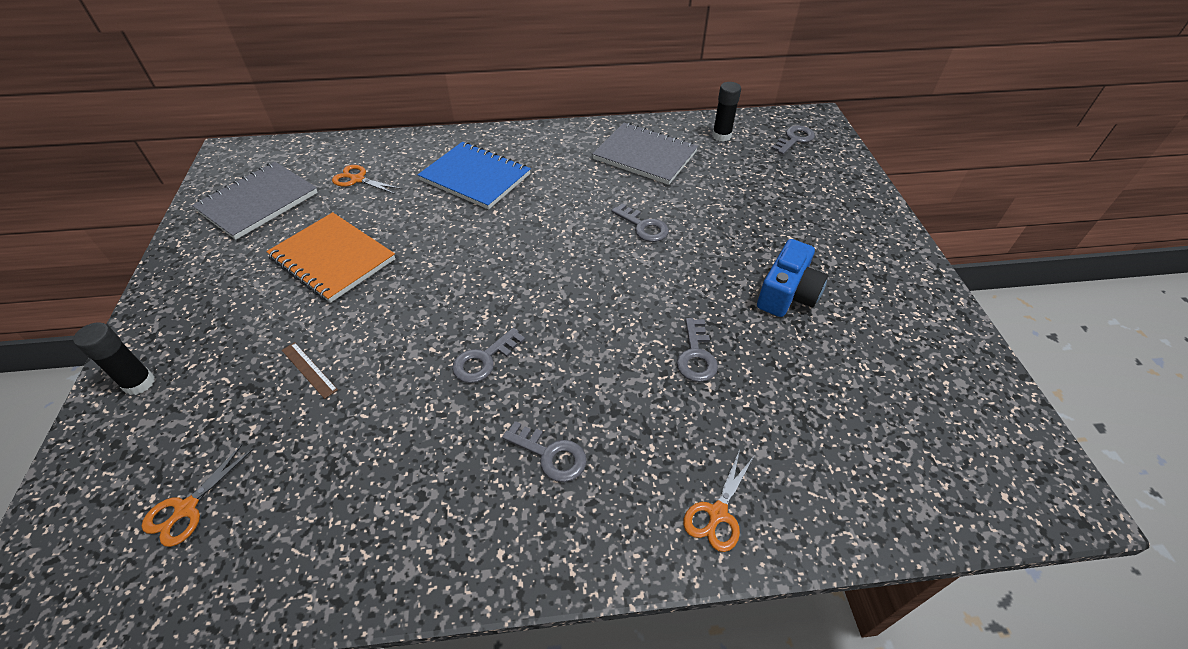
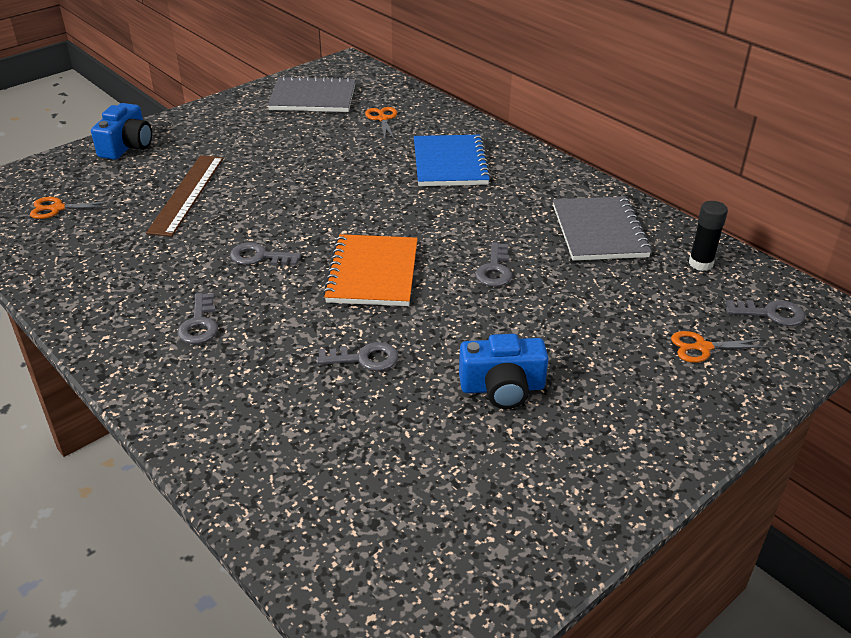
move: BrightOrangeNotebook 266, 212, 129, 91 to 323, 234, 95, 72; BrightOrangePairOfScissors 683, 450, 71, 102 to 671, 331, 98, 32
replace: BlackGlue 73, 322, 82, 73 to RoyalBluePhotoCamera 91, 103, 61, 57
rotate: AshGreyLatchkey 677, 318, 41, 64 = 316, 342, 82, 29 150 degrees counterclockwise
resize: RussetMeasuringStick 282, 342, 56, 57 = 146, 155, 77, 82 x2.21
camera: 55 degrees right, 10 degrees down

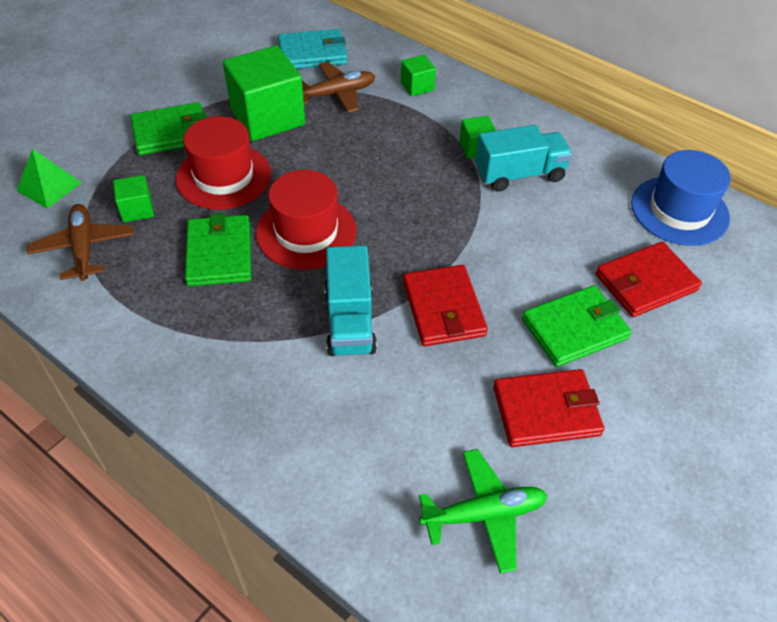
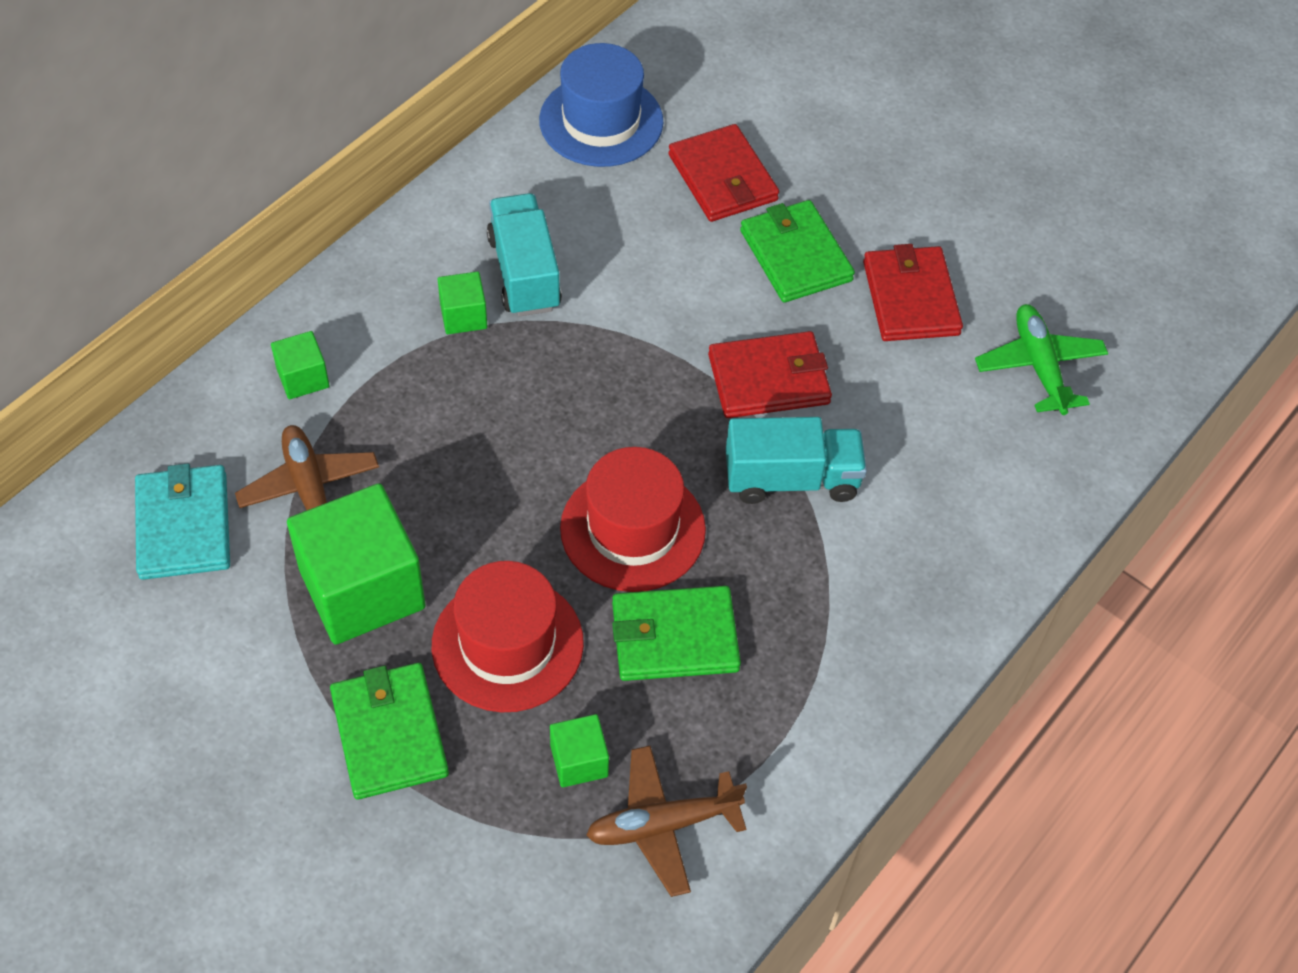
delete: EmeraldPyramidShape 16, 149, 66, 60
camera: 90 degrees left, 5 degrees up

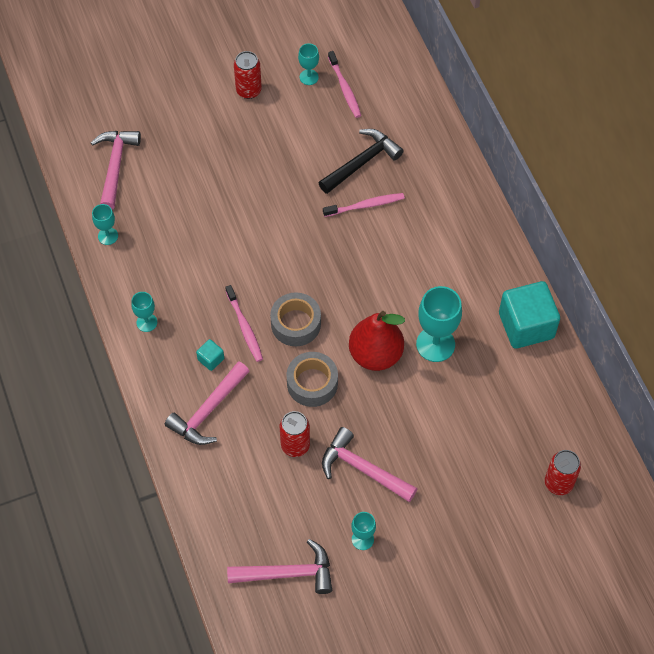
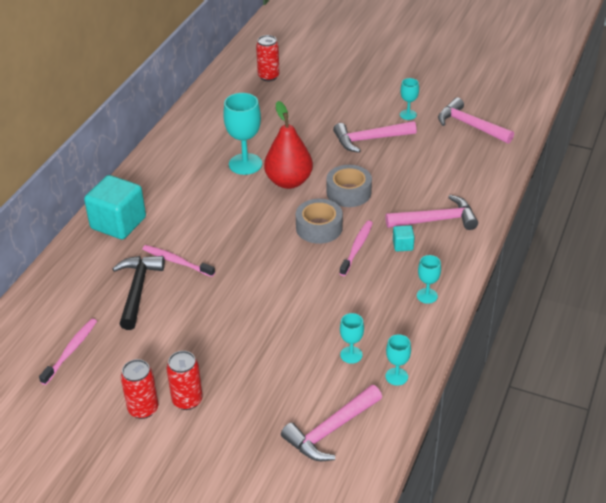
move: TurquoiseBlock 499, 281, 61, 68 to 84, 175, 62, 64; RedSodaCan 280, 411, 30, 46 to 167, 351, 36, 59; TurquoiseGoblet 298, 43, 21, 42 to 340, 313, 24, 51
rotate: BlackClawHammer 318, 129, 86, 65 = 112, 256, 53, 74 90 degrees clockwise; PinkClawHammer 322, 427, 95, 75 = 333, 121, 84, 32 90 degrees clockwise
camera: 135 degrees left, 20 degrees down

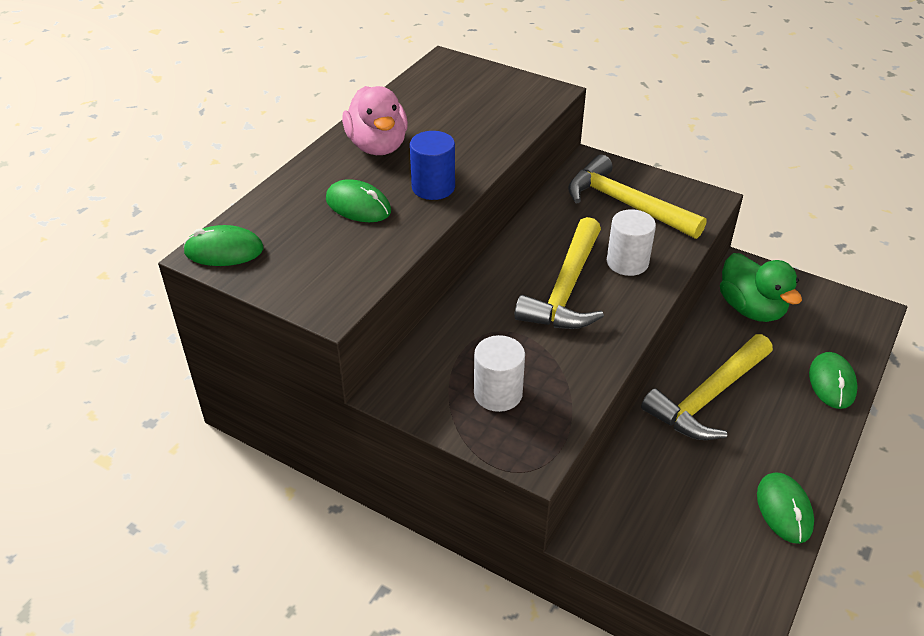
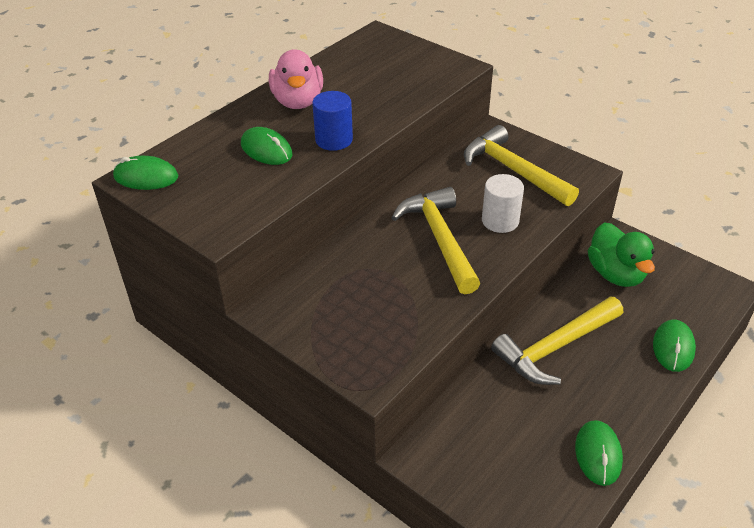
delete: WhiteSolidCylinder 474, 335, 51, 77
rotate: BrightYellowClawHammer 514, 217, 90, 112 = 391, 187, 89, 107 135 degrees clockwise
camera: 10 degrees right, 0 degrees up

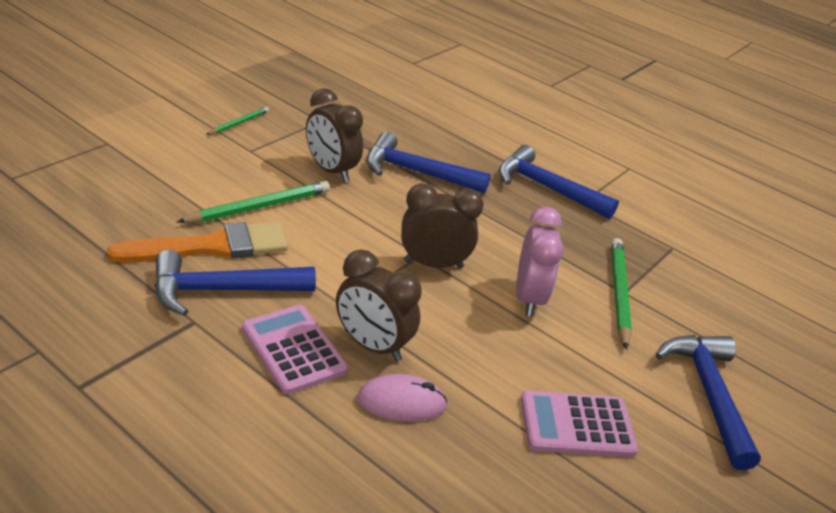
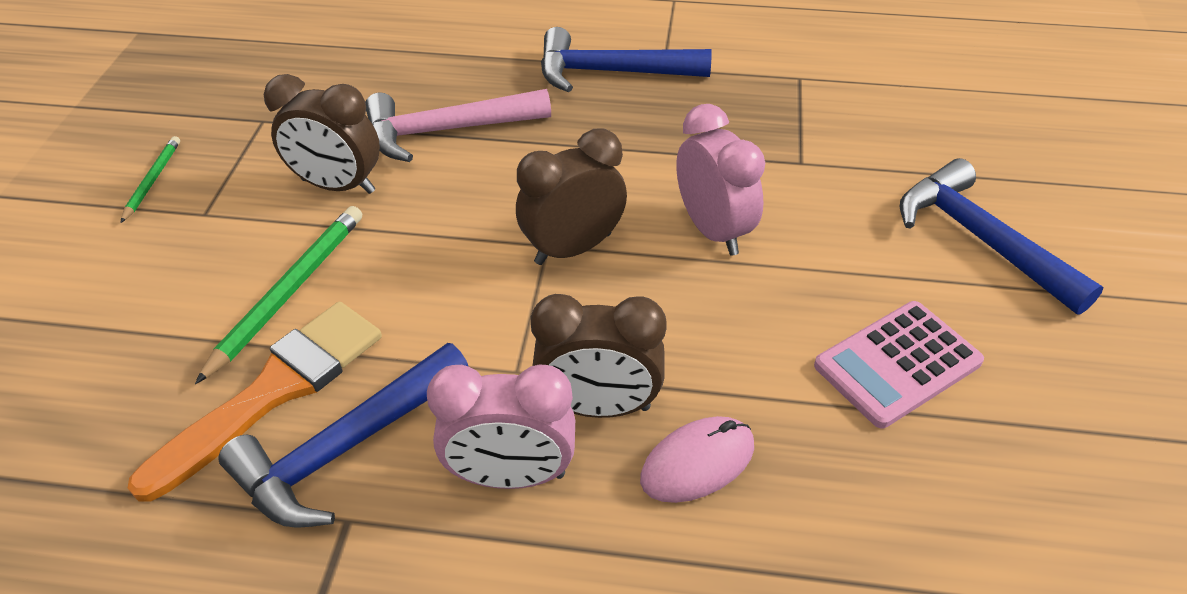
delete: EmeraldLeadPencil 611, 238, 21, 112
replace: PinkCalculator 242, 305, 106, 90 to PinkClock 427, 364, 148, 125
recolor: RoyalBlueClawHammer 366, 132, 125, 61 to PinkClawHammer 366, 89, 185, 73
camera: 25 degrees left, 10 degrees up

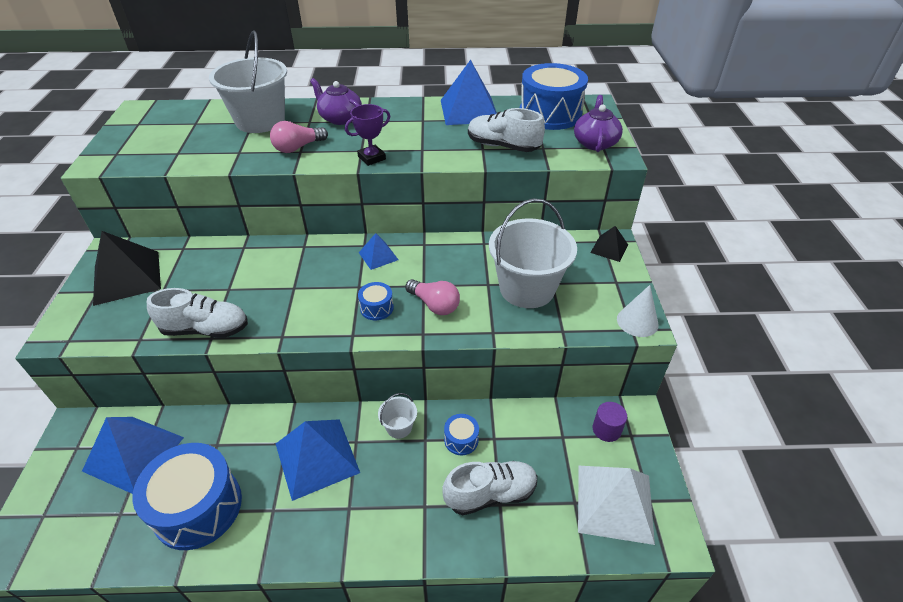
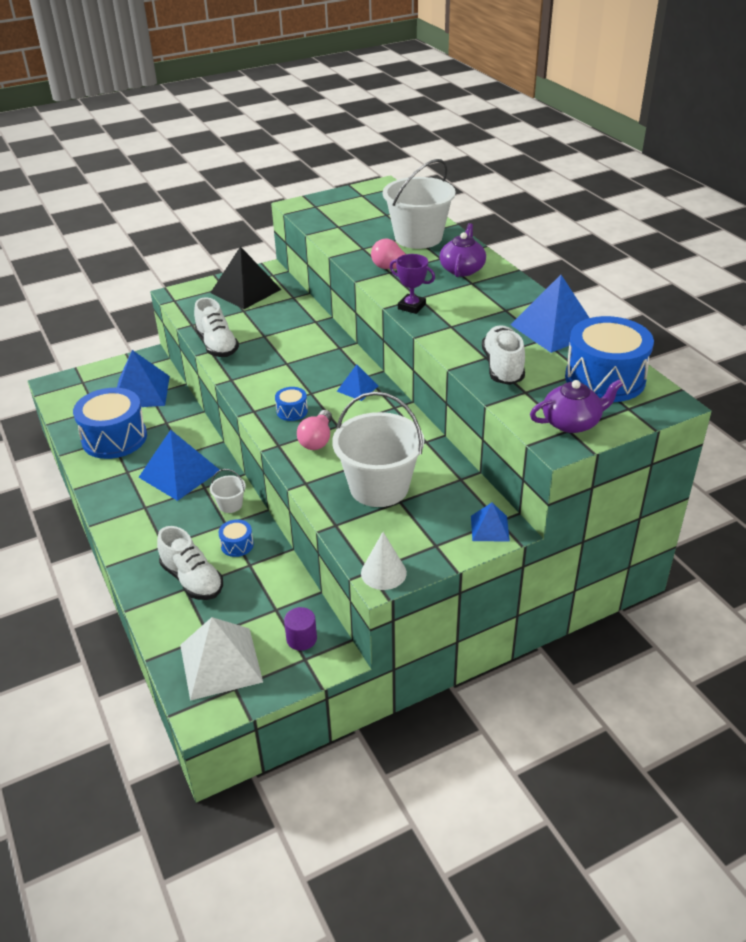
recolor: BlackPyramidShape 590, 226, 38, 36 to RoyalBluePyramidShape 471, 503, 39, 39
camera: 65 degrees right, 5 degrees down

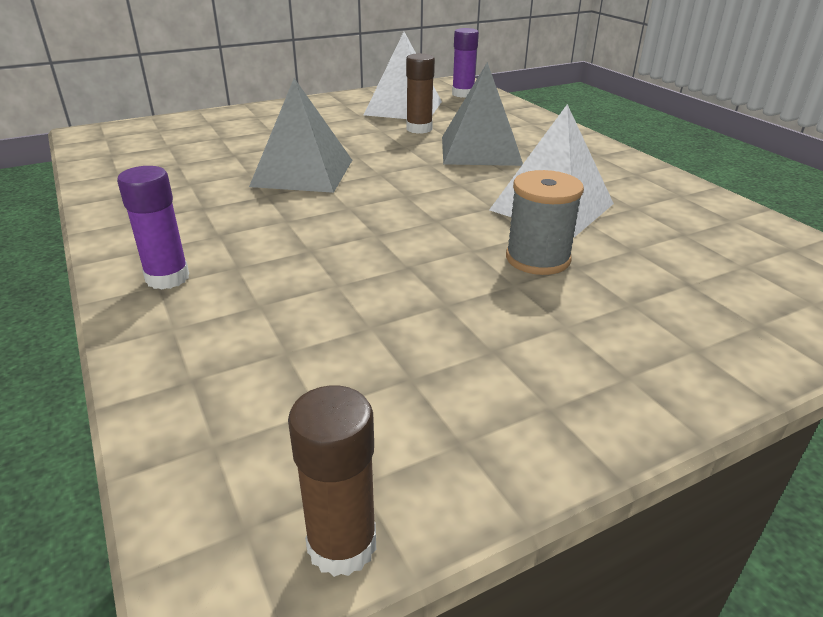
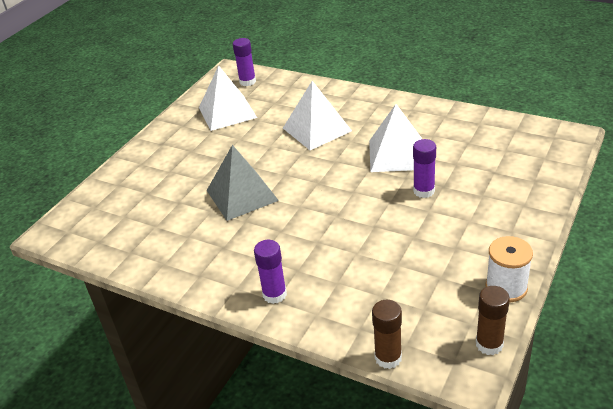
insert: WhiteReelOfThread 486, 236, 47, 66
move: RussetGlue 406, 53, 29, 81 to 372, 300, 30, 69
replace: AshGreyReelOfThread 506, 170, 78, 105 to RoyalPurpleGlue 413, 139, 23, 59
recolor: AshGreyPyramidShape 442, 62, 81, 104 to WhitePyramidShape 283, 81, 69, 69
camera: 30 degrees left, 5 degrees up

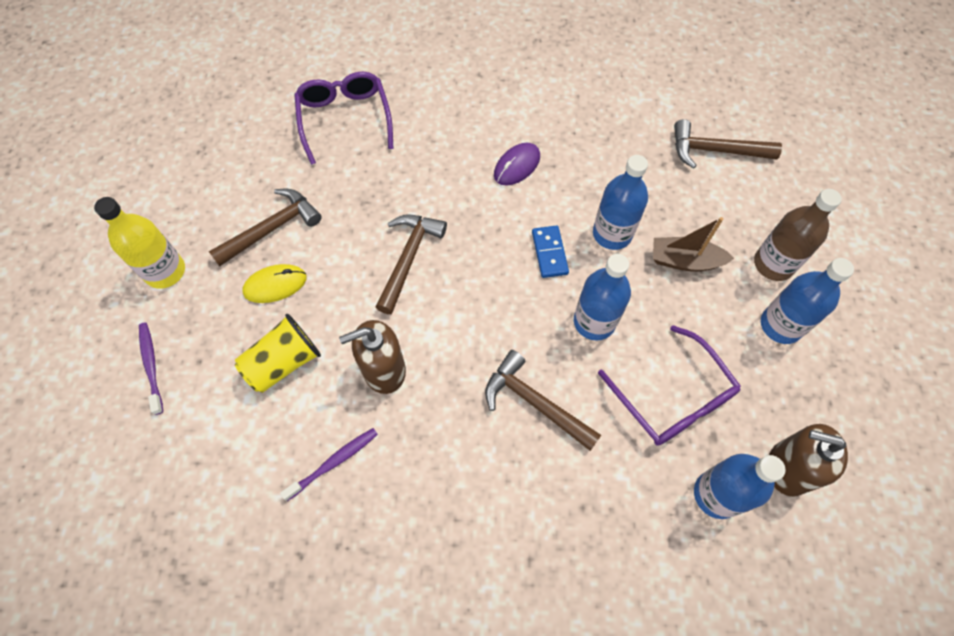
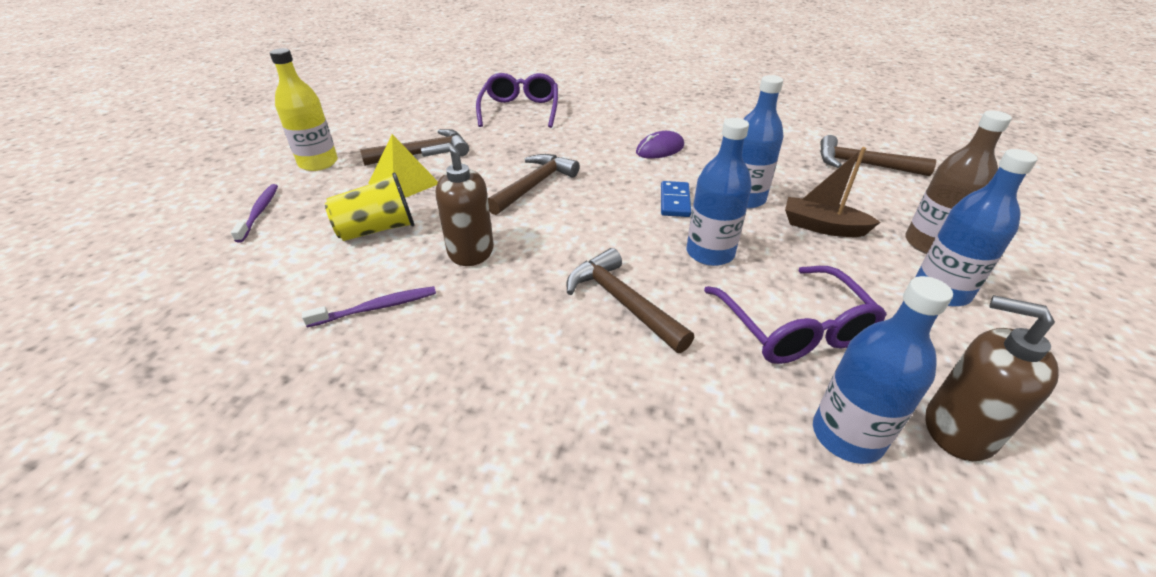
replace: BrightYellowPcMouse 242, 264, 65, 39 to BrightYellowPyramidShape 369, 134, 69, 64
camera: 15 degrees right, 25 degrees down

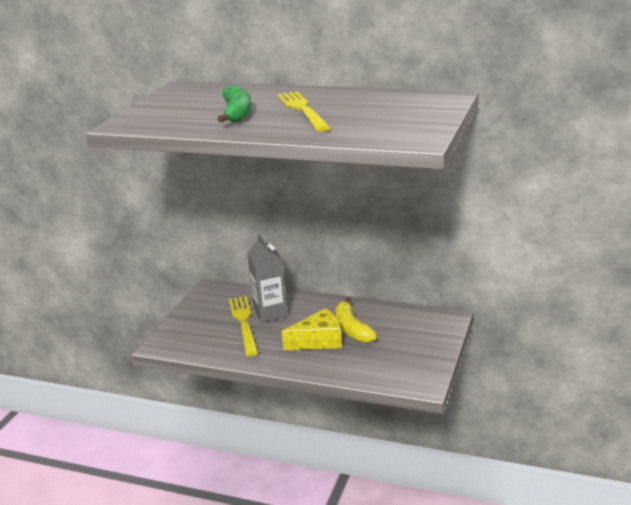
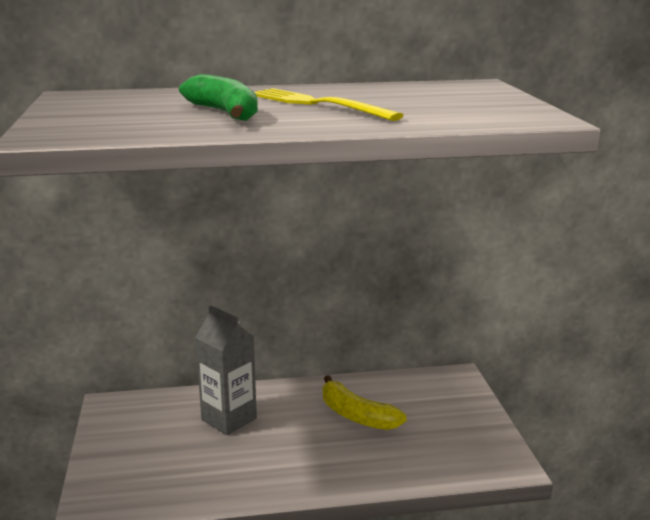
delete: BrightYellowFork 229, 296, 29, 61; BrightYellowCheeseWedge 282, 309, 60, 41
camera: 30 degrees left, 5 degrees down

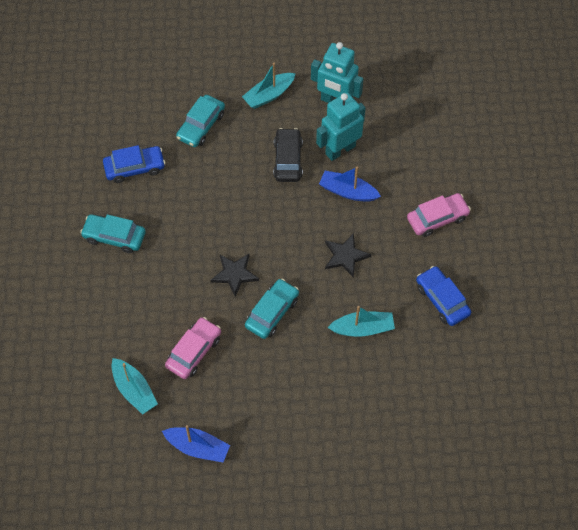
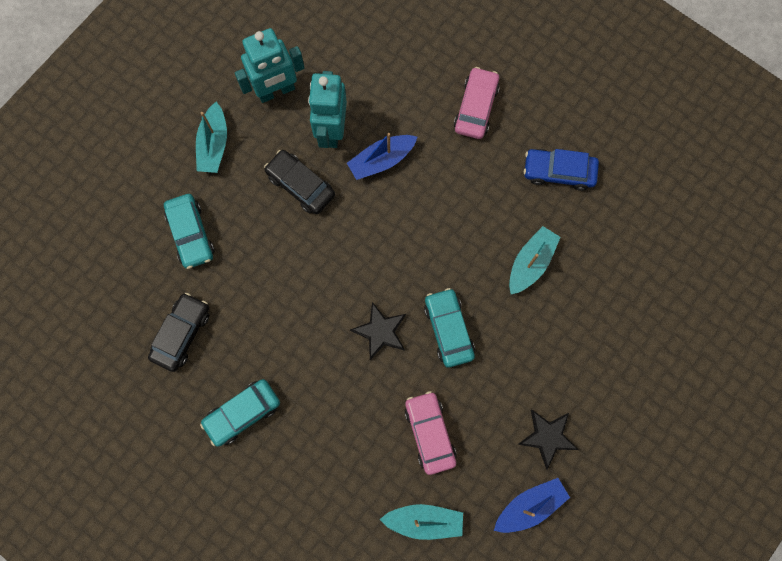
move: BlackFivePointedStar 325, 233, 46, 45 to 518, 410, 61, 60
recolor: RoyalBlueToyCar 103, 145, 62, 38 to BlackToyCar 148, 293, 61, 79
camera: 50 degrees left, 15 degrees up

